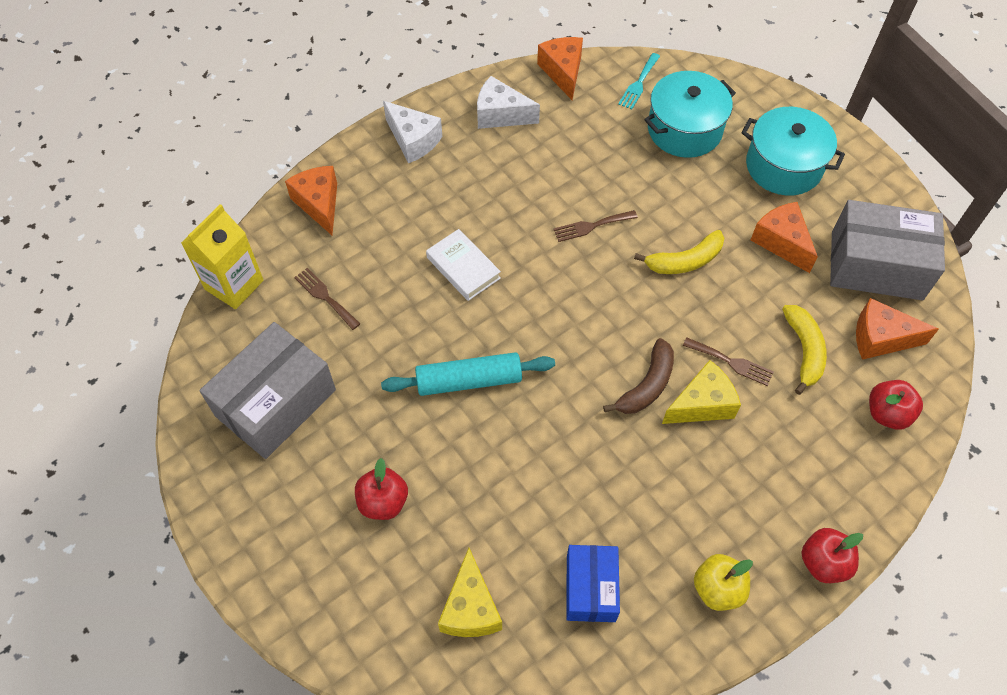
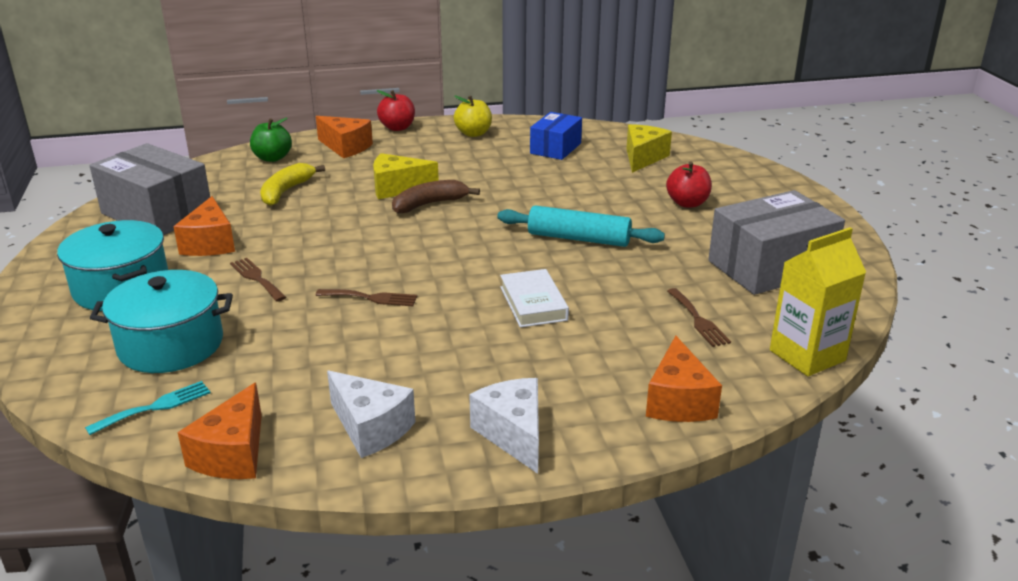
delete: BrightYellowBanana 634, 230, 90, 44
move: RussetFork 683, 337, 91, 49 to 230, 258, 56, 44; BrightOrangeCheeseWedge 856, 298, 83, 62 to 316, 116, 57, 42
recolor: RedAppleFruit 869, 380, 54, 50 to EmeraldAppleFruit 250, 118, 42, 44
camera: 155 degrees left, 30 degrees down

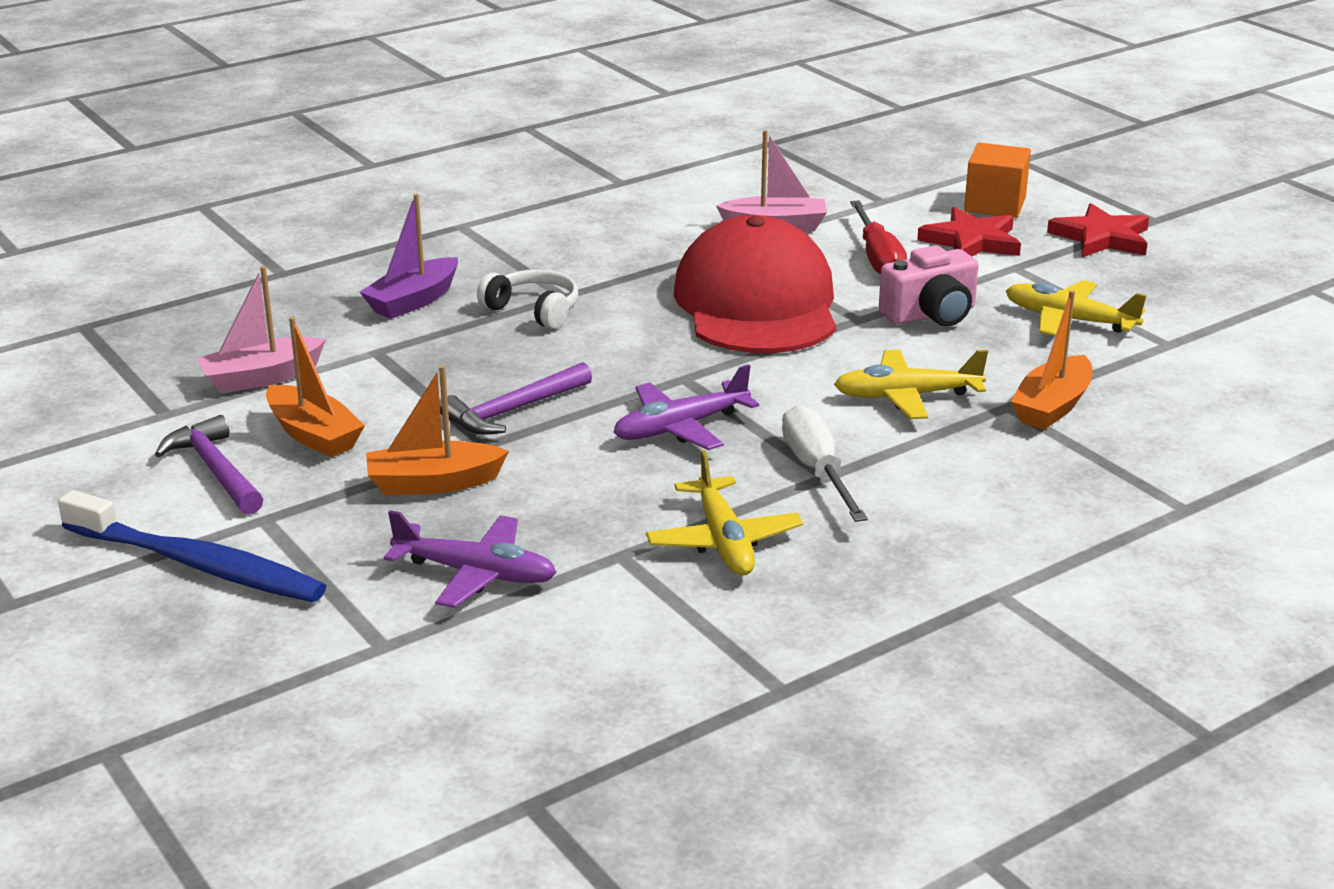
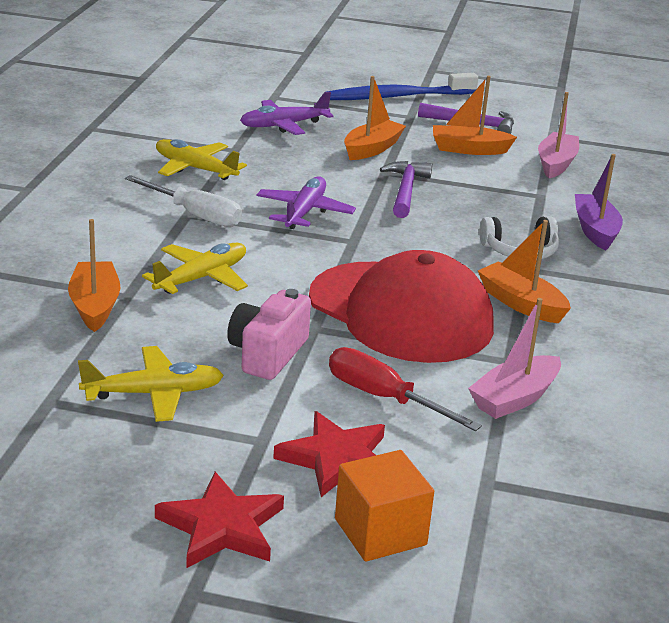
insert: BrightOrangeBoat 478, 220, 93, 103
camera: 135 degrees right, 0 degrees up

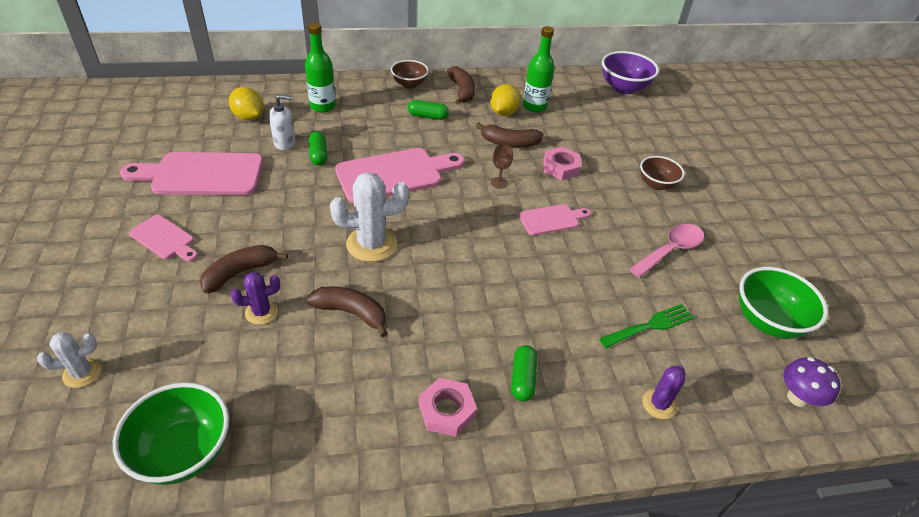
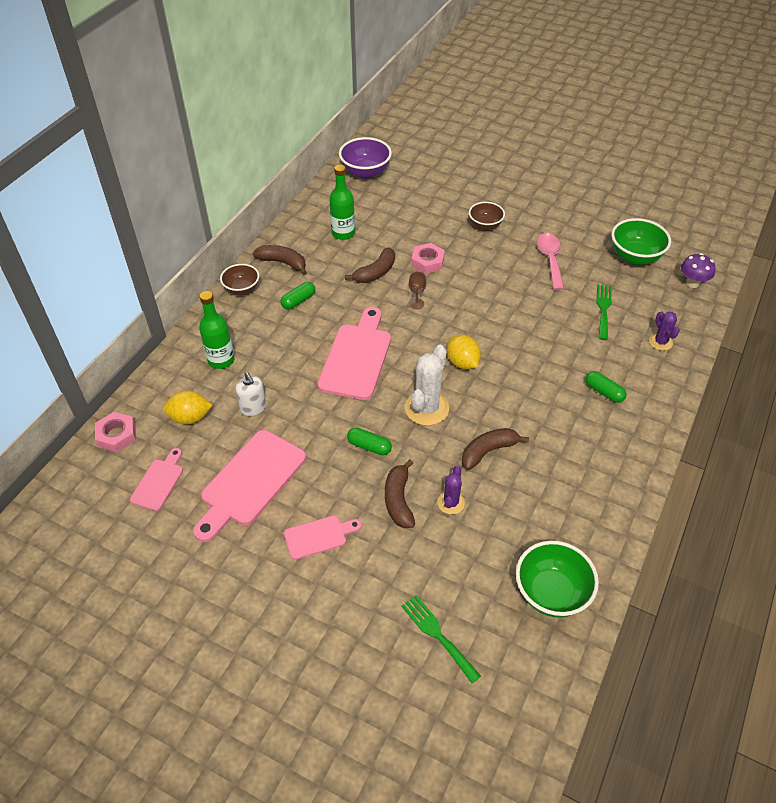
move: PinkHexagonNut 419, 378, 58, 58 to 95, 412, 41, 40; PinkCuttingBoard 519, 204, 72, 31 to 130, 448, 53, 63; EmeraldPill 309, 131, 18, 35 to 347, 428, 45, 28; BrightYellowToyLemon 490, 84, 31, 32 to 447, 335, 34, 34
replace: WhiteSaguaroCactus 37, 332, 64, 56 to EmeraldFork 401, 595, 80, 88
rotate: WhiteSoapDispenser 269, 95, 26, 55 = 236, 372, 30, 44 120 degrees clockwise
camera: 50 degrees left, 5 degrees up

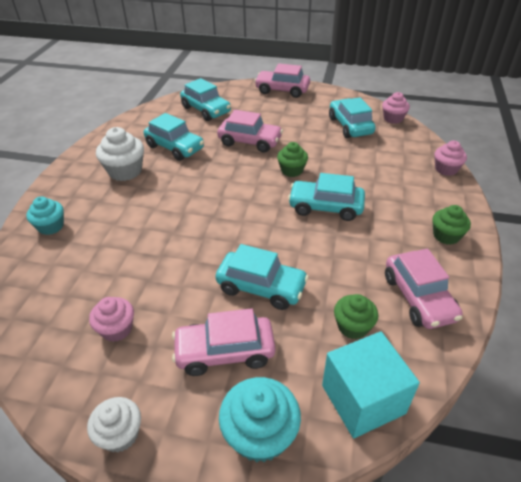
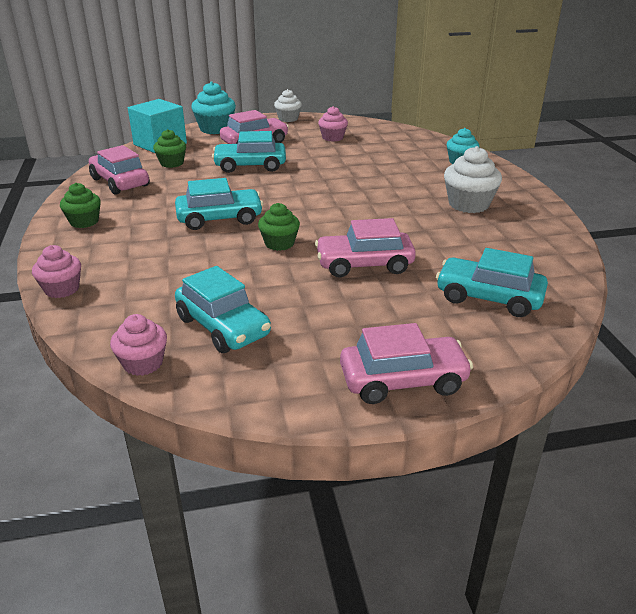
delete: TurquoiseToyCar 144, 113, 60, 48
camera: 155 degrees right, 10 degrees down

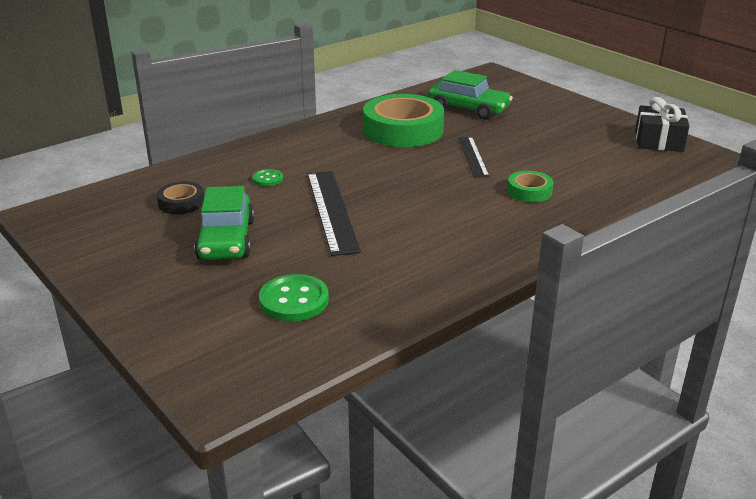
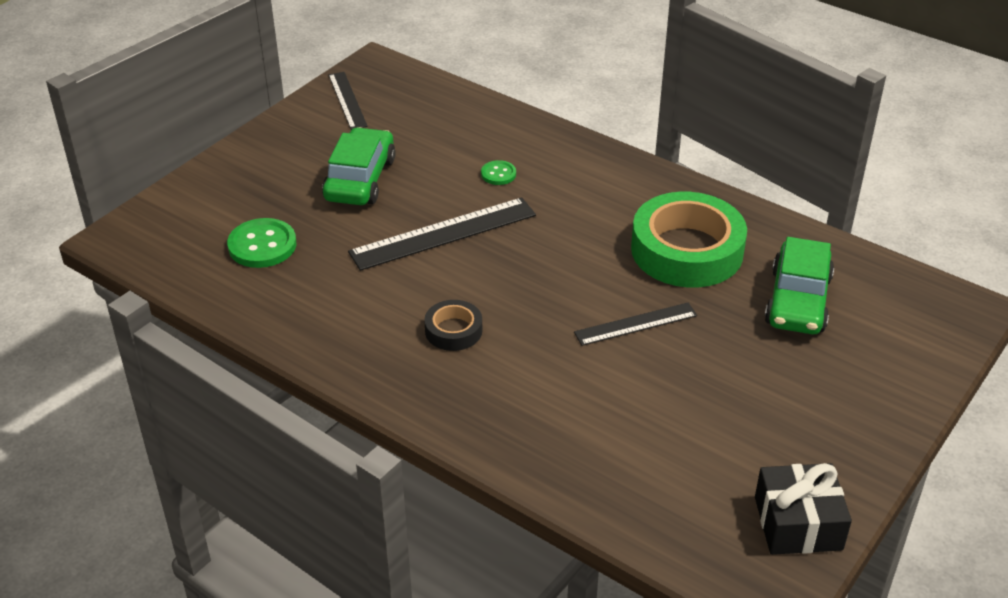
delete: EmeraldStickyTape 507, 171, 46, 31
insert: BlackMeasuringStick 328, 72, 40, 58
move: BlackStickyTape 157, 181, 47, 33 to 424, 300, 58, 51
rotate: EmeraldToyCar 194, 186, 60, 74 = 322, 127, 74, 78 120 degrees clockwise
camera: 75 degrees right, 10 degrees up

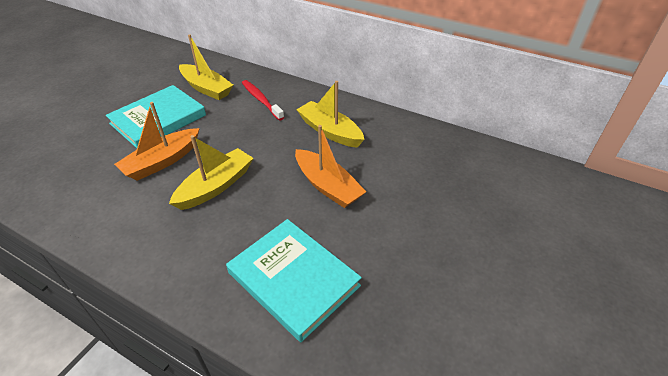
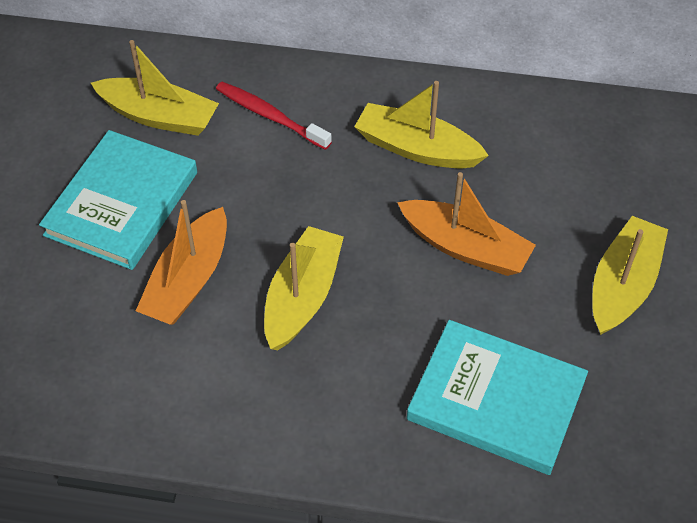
insert: BrightYellowBoat 592, 216, 76, 119
camera: 20 degrees left, 10 degrees up

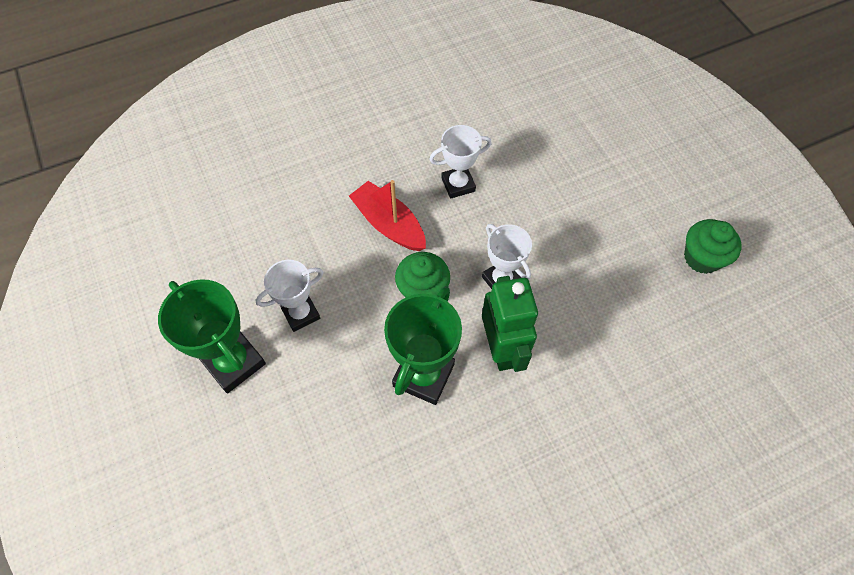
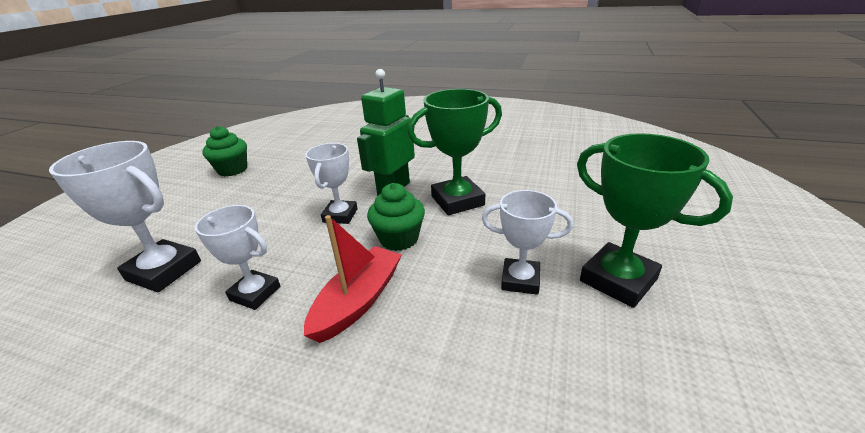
insert: WhitePrizeCup 49, 141, 152, 151
rotate: RedBoat 349, 180, 77, 71 = 304, 215, 98, 128 150 degrees counterclockwise; EmeraldPrizeCup 158, 279, 108, 114 = 577, 133, 156, 175 45 degrees counterclockwise
camera: 135 degrees left, 30 degrees down

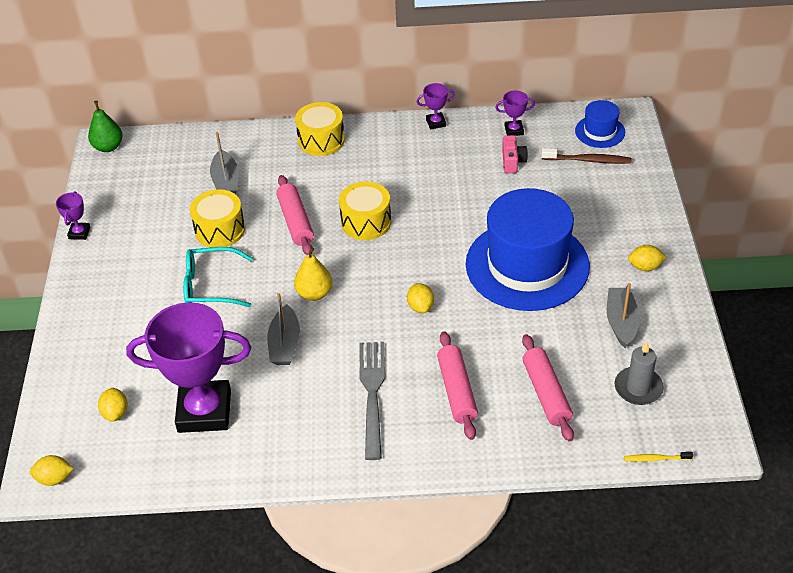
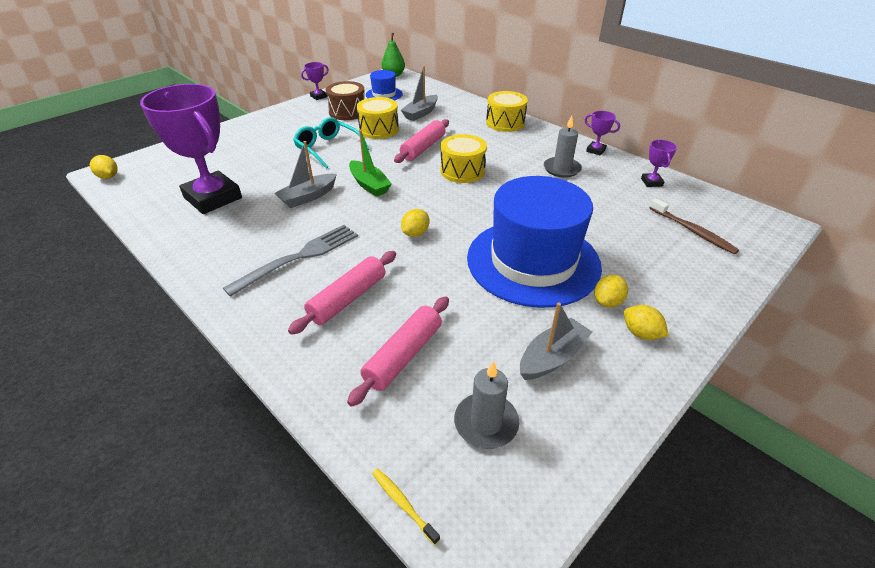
delete: PinkPhotoCamera 502, 135, 26, 38
insert: RussetDrum 326, 81, 39, 39; AshGreyCandle 544, 116, 38, 62
move: RoyalBlueTopHat 575, 100, 50, 48 to 366, 70, 37, 31; BrightYellowToyLemon 98, 388, 30, 34 to 594, 275, 34, 33
replace: BrightYellowPearFruit 294, 247, 38, 54 to EmeraldBoat 349, 130, 43, 67
rotate: RoyalPurplePrizeCup 495, 90, 40, 46 = 641, 140, 36, 47 45 degrees clockwise
camera: 45 degrees right, 5 degrees down

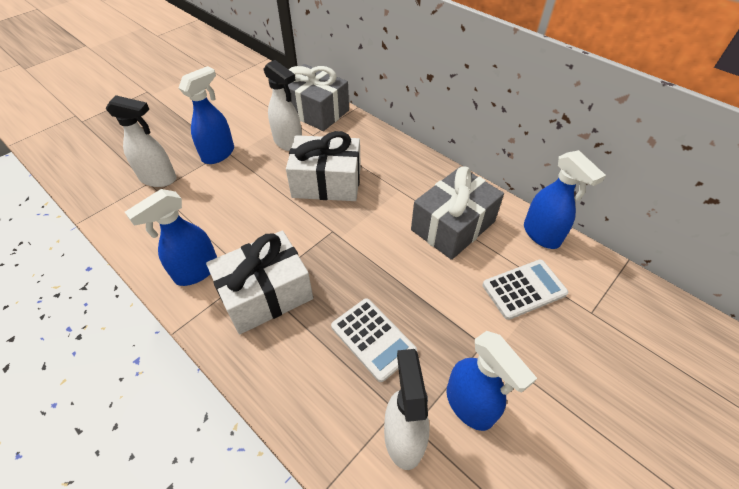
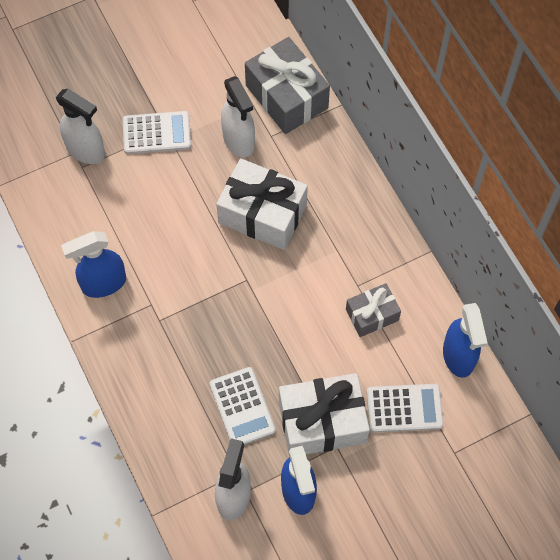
move: WhiteGift 206, 231, 107, 103 to 279, 373, 91, 84
replace: RoyalBlueSprayBottle 179, 66, 55, 98 to WhiteCalculator 122, 111, 69, 43
resize: AshGreyGift 411, 166, 93, 94 = 346, 283, 55, 54 x0.58
camera: 20 degrees right, 15 degrees up

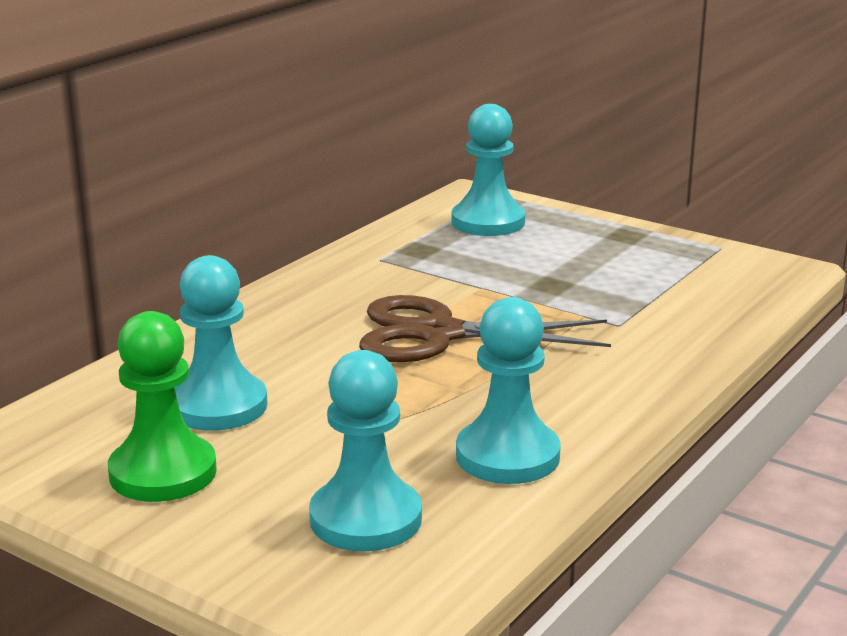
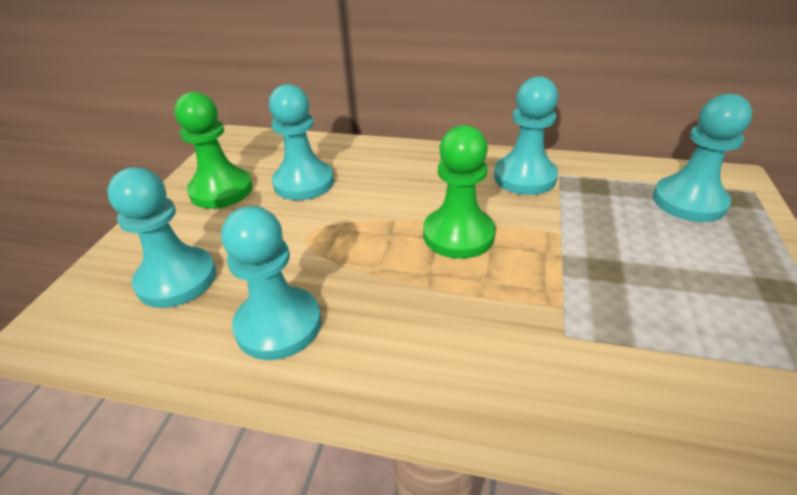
insert: TurquoiseGamePawn 494, 76, 64, 119
replace: RussetPairOfScissors 359, 295, 252, 67 to EmeraldGamePawn 423, 125, 73, 134
camera: 70 degrees right, 15 degrees up

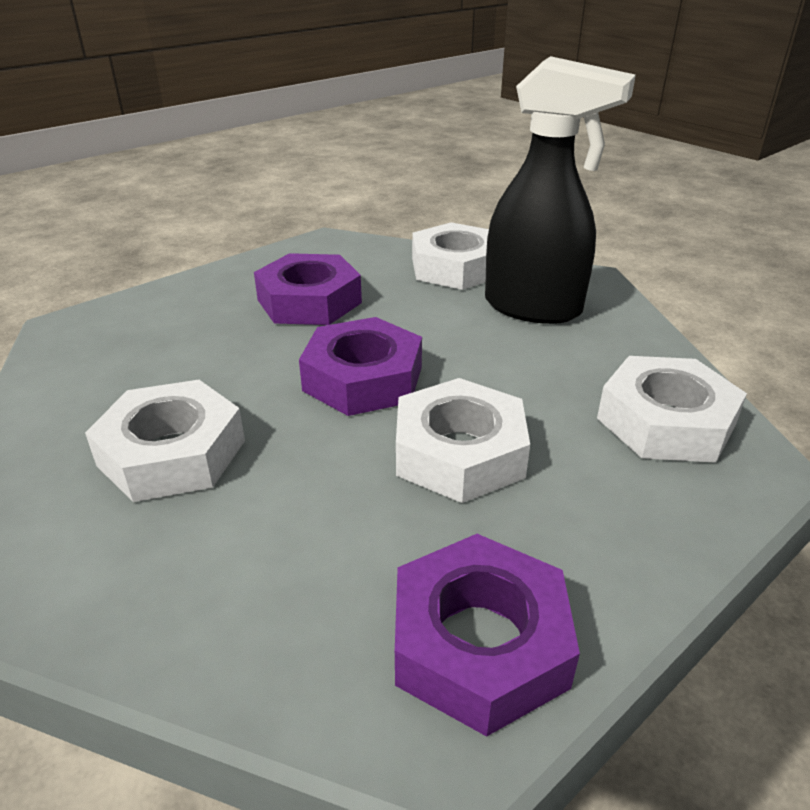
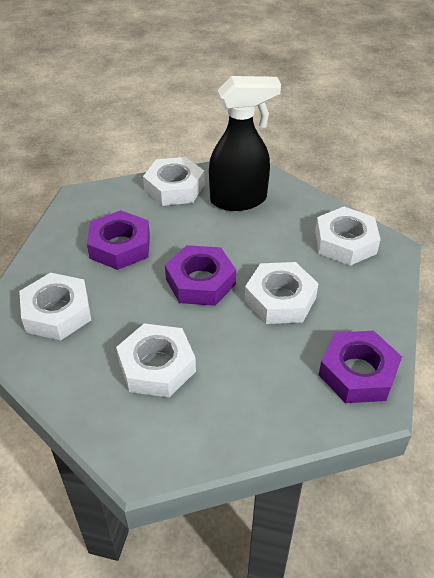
insert: WhiteHexagonNut 19, 273, 72, 68
camera: 35 degrees left, 10 degrees up

